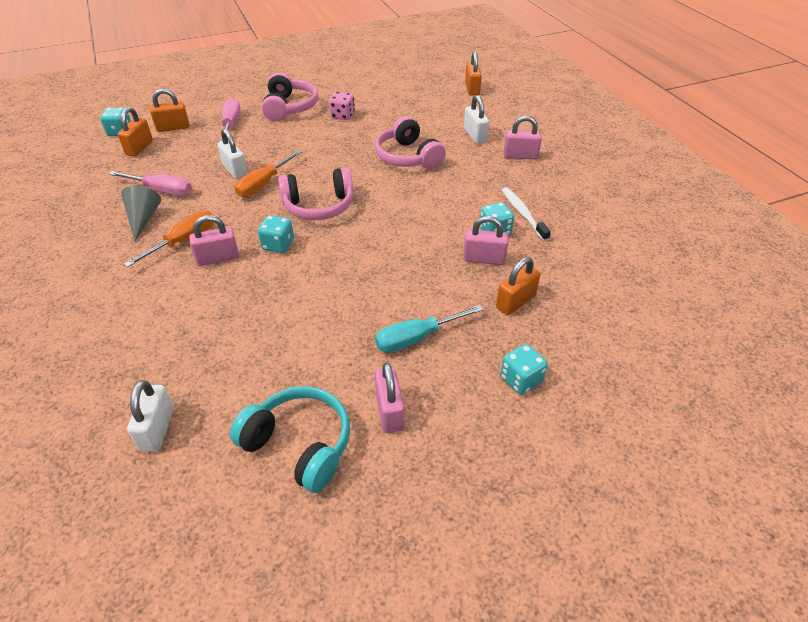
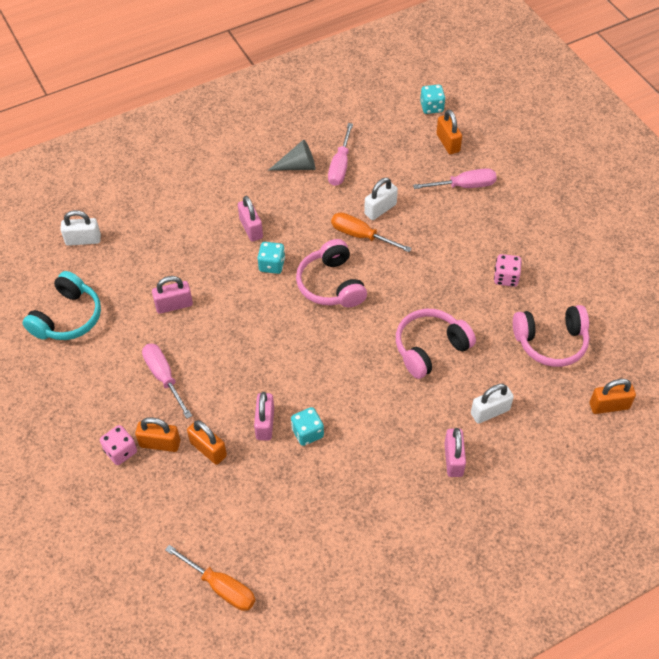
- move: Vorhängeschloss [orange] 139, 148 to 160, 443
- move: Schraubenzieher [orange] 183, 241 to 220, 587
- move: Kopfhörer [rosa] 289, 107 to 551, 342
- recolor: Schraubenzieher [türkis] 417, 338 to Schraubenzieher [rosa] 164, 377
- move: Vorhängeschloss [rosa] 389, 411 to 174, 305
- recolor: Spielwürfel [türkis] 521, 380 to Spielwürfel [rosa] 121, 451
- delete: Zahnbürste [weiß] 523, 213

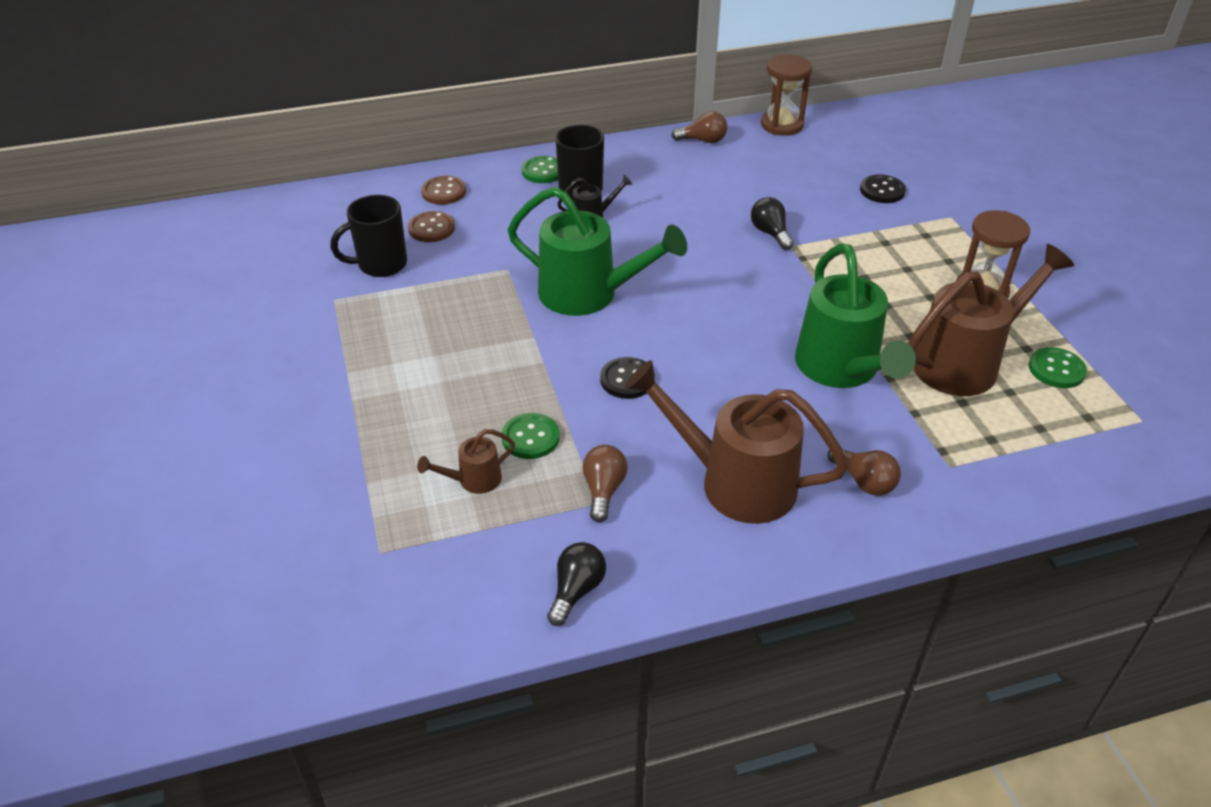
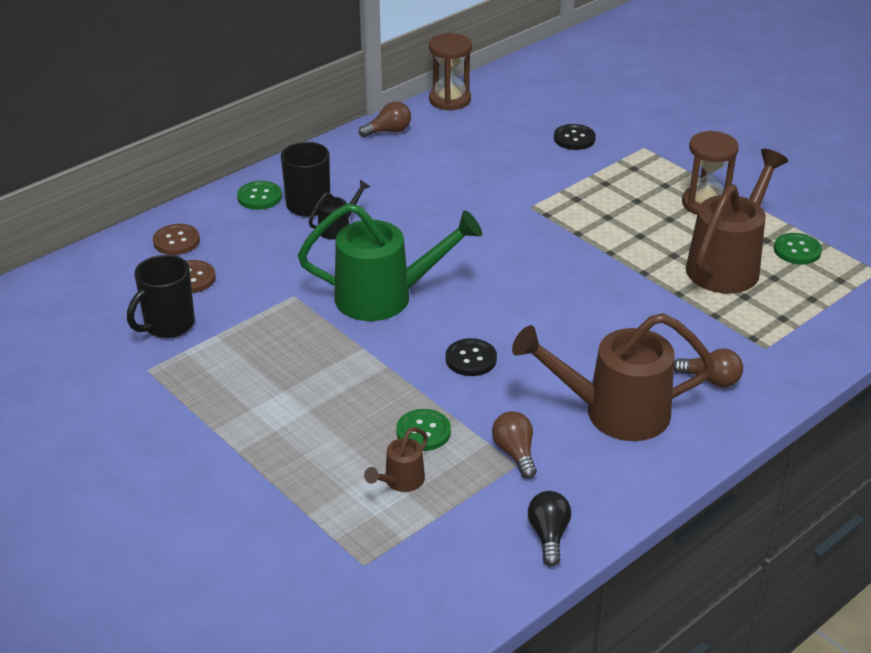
- delete: Glühbirne [schwarz] 770, 233
- delete: Gießkanne [grün] 841, 369

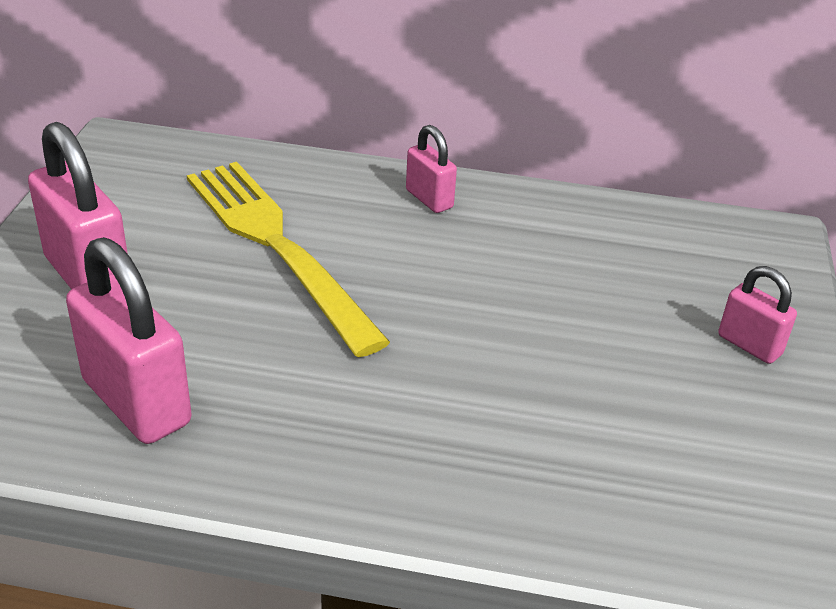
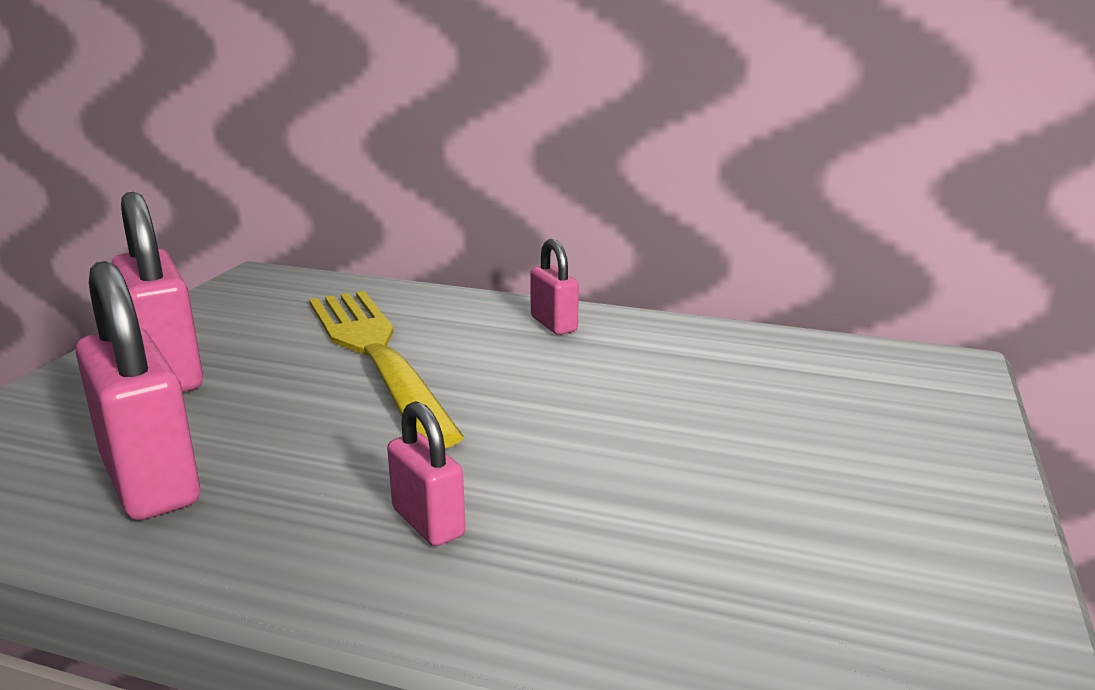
- move: Vorhängeschloss [rosa] 749, 345 to 428, 522

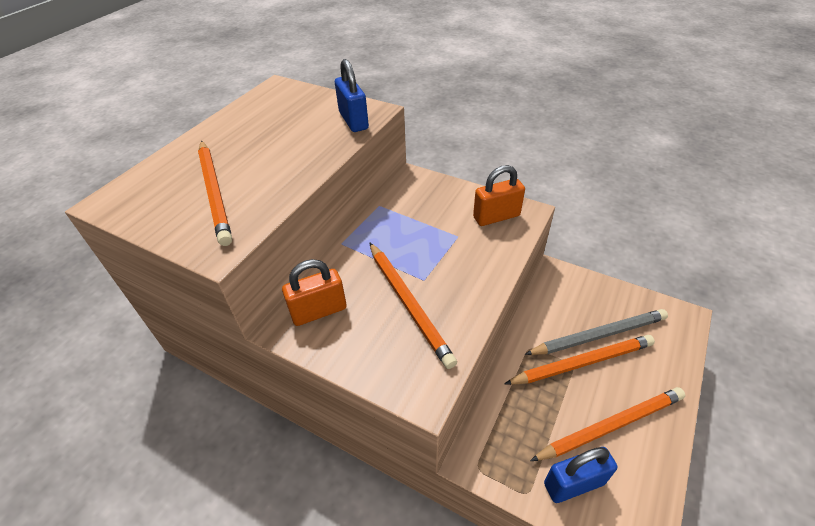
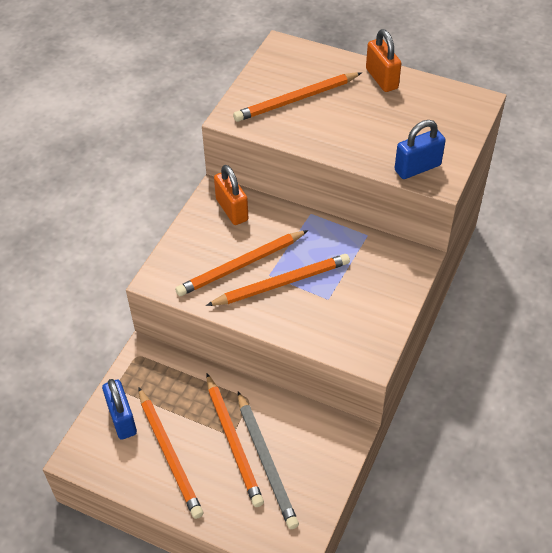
- move: Vorhängeschloss [orange] 496, 217 to 381, 79
- insert: Bleistift [orange] 281, 283

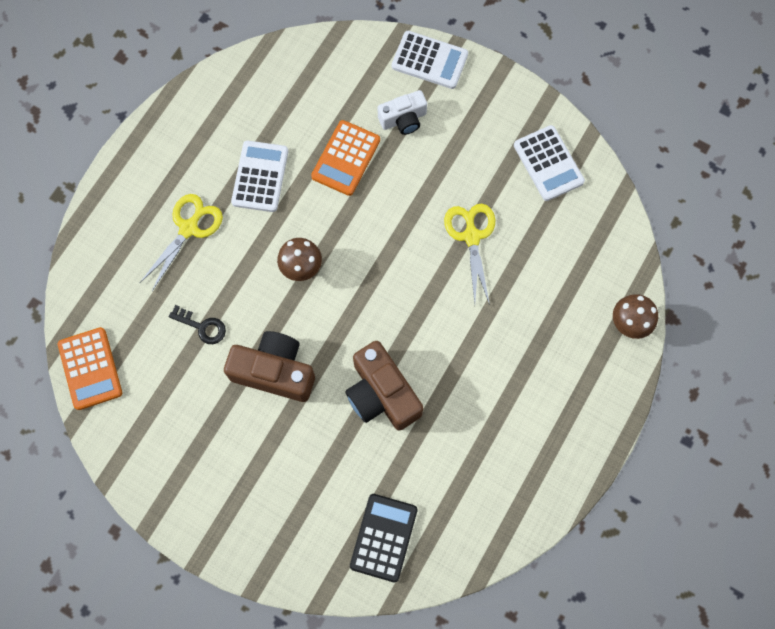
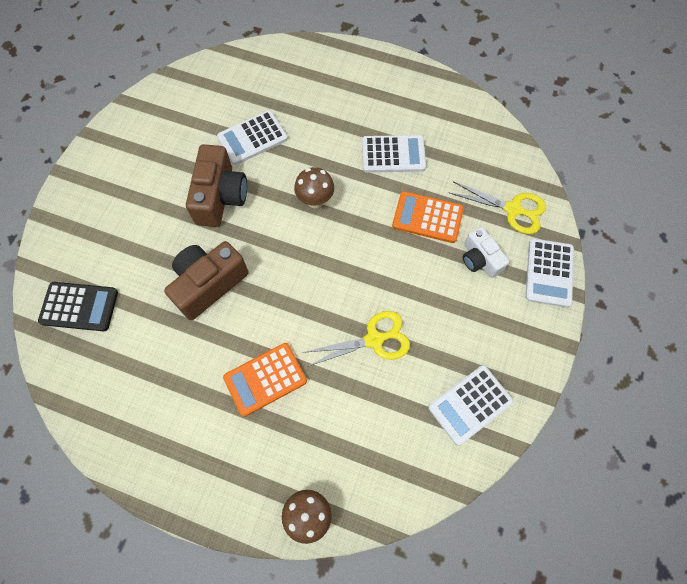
- move: Taschenrechner [orange] 90, 368 to 265, 379
- move: Schere [gelb] 189, 228 to 512, 209
- replace: Schlüssel [schwarz] 202, 326 to Taschenrechner [weiß] 252, 138

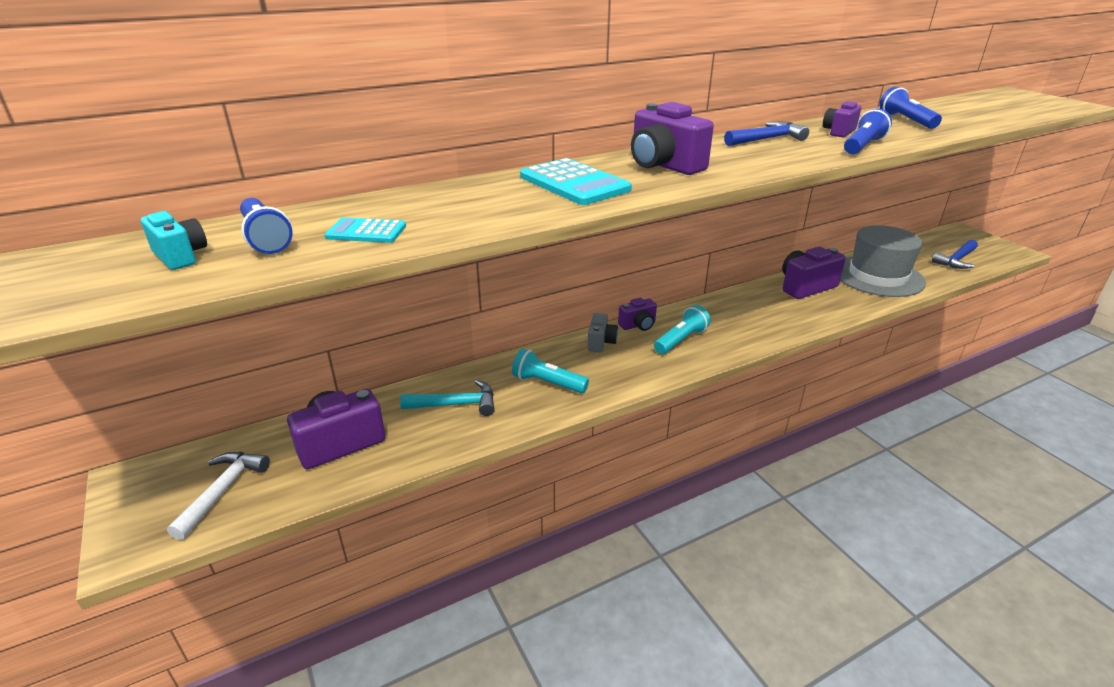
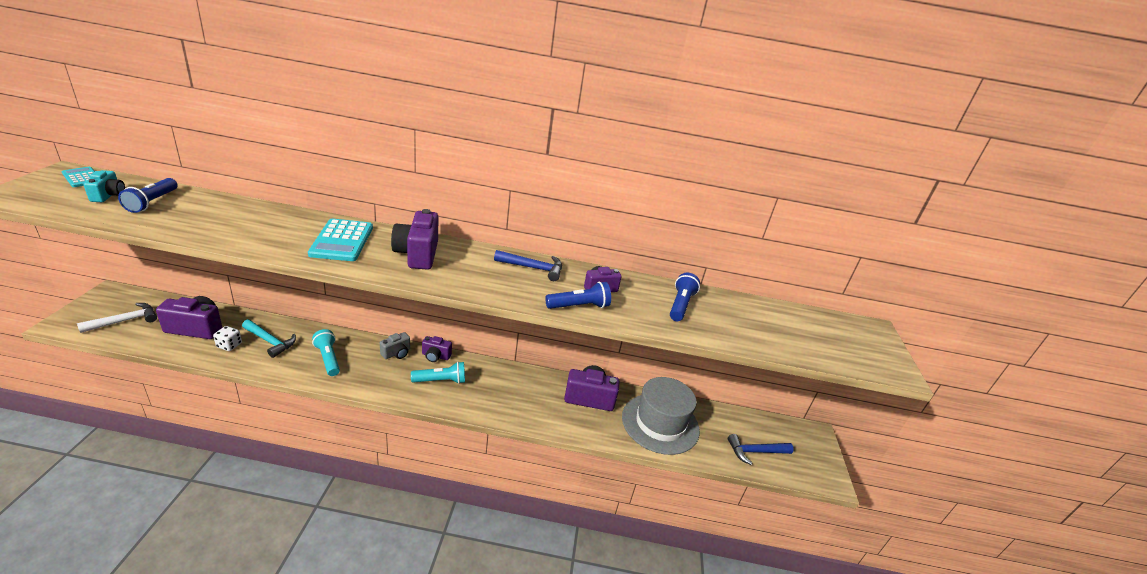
- move: Taschenrechner [türkis] 366, 232 to 82, 177
- insert: Spielwürfel [weiß] 229, 345

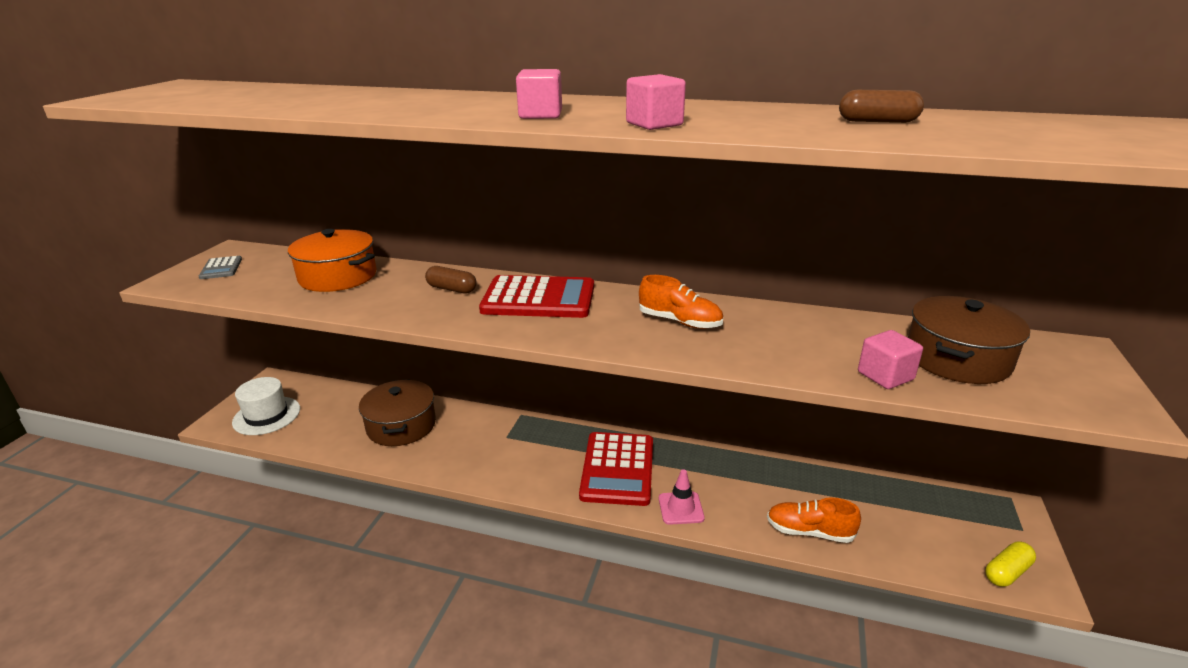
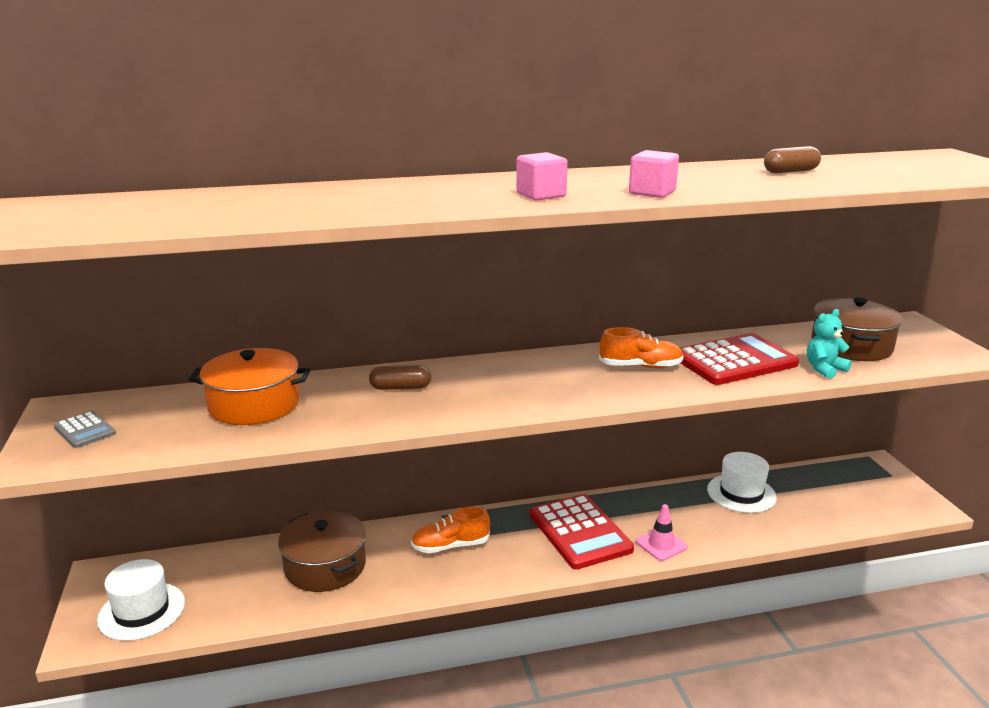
- move: Taschenrechner [rot] 539, 298 to 734, 361
- move: Schuh [orange] 809, 531 to 451, 546
- replace: Kubus [rosa] 885, 376 to Teddybär [türkis] 824, 369
- delete: Kapsel [gelb] 1007, 572
- insert: Hut [weiß] 741, 493

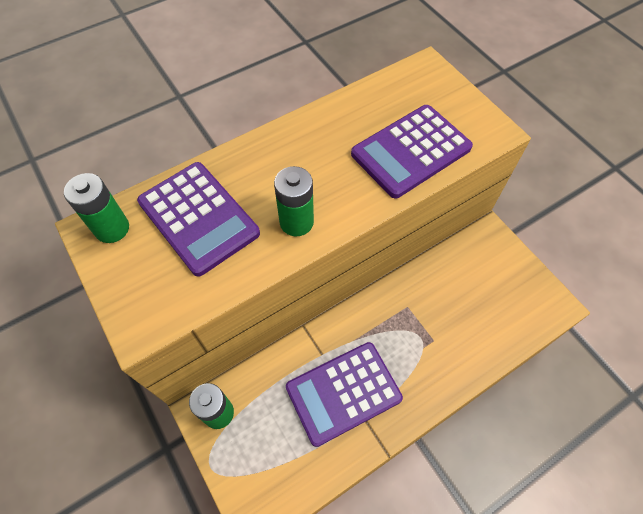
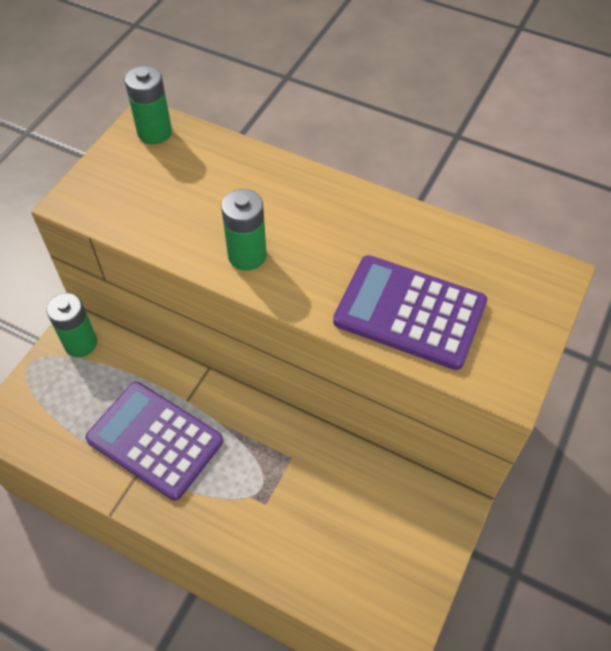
- delete: Taschenrechner [lila] 198, 218

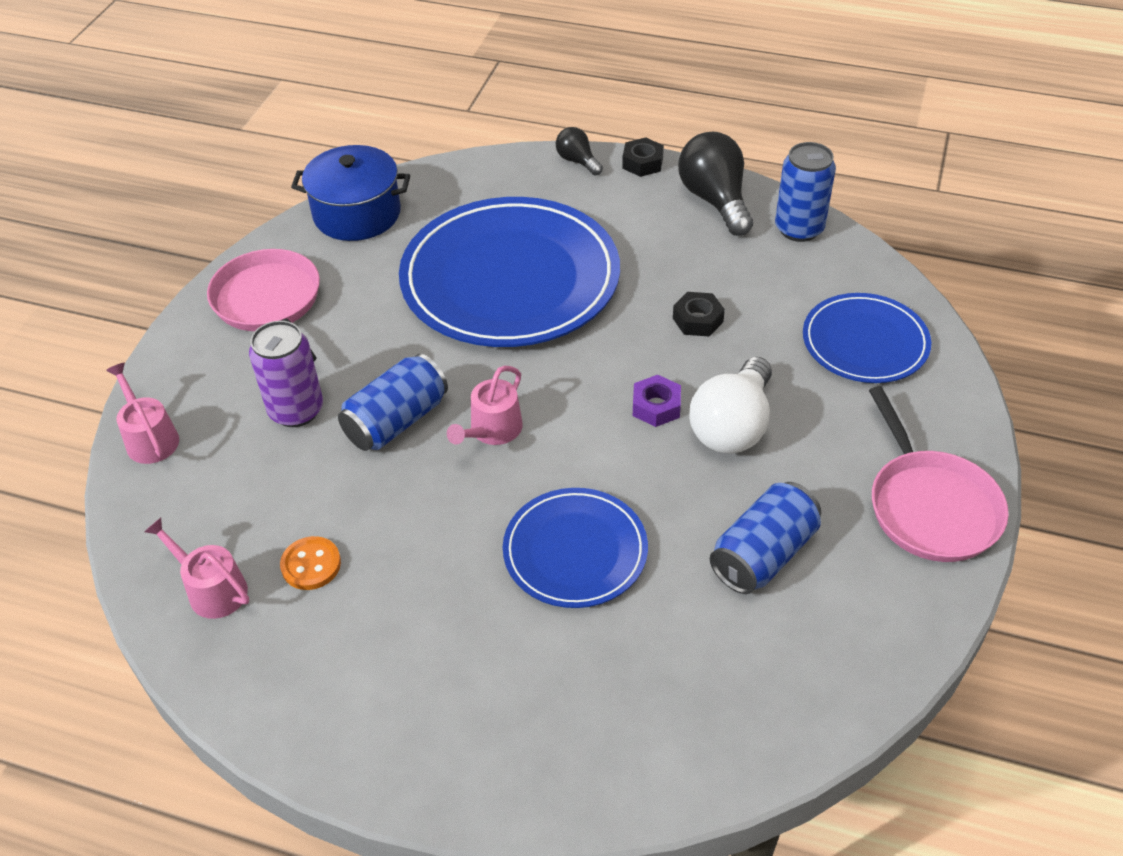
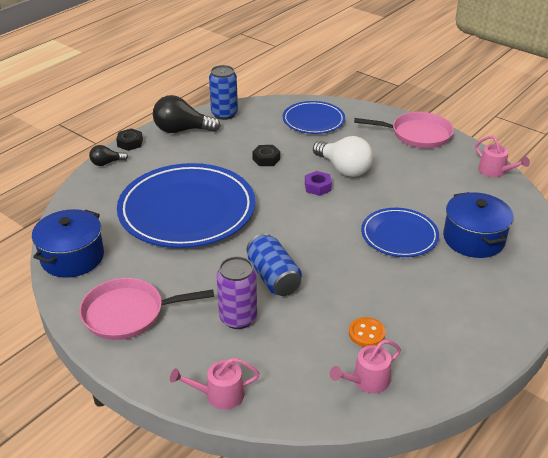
- move: Gießkanne [rosa] 492, 430 to 495, 171
- delete: Dose [blau] 763, 554
- insert: Kochtopf [blau] 473, 239

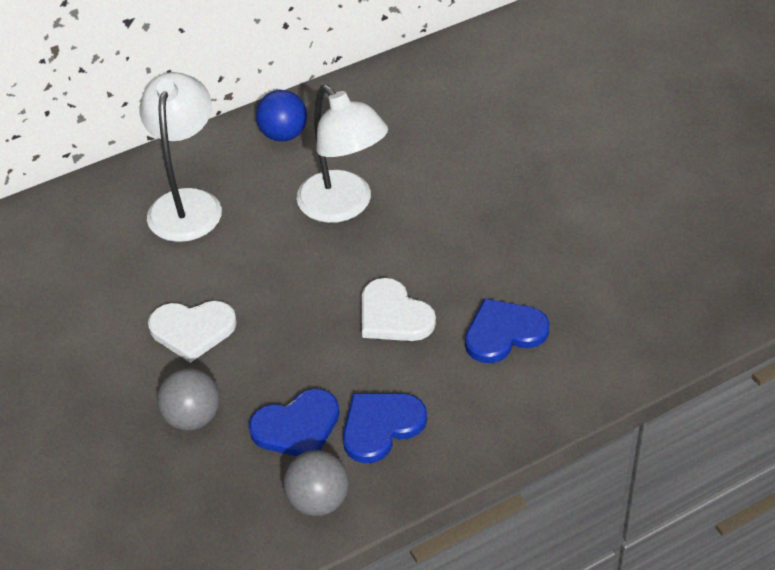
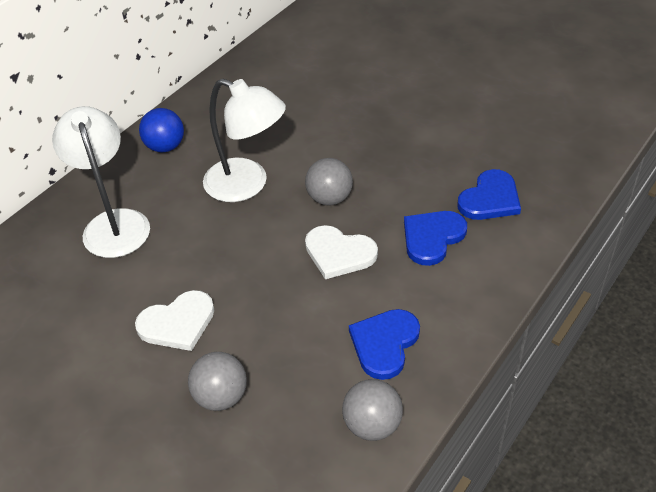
- move: Herz [blau] 297, 427 to 490, 199
- insert: Ball [grau] 329, 198

